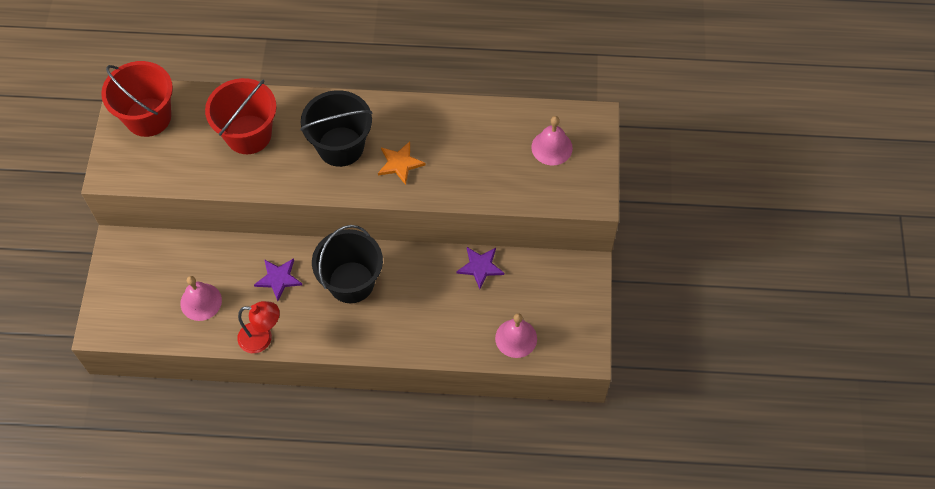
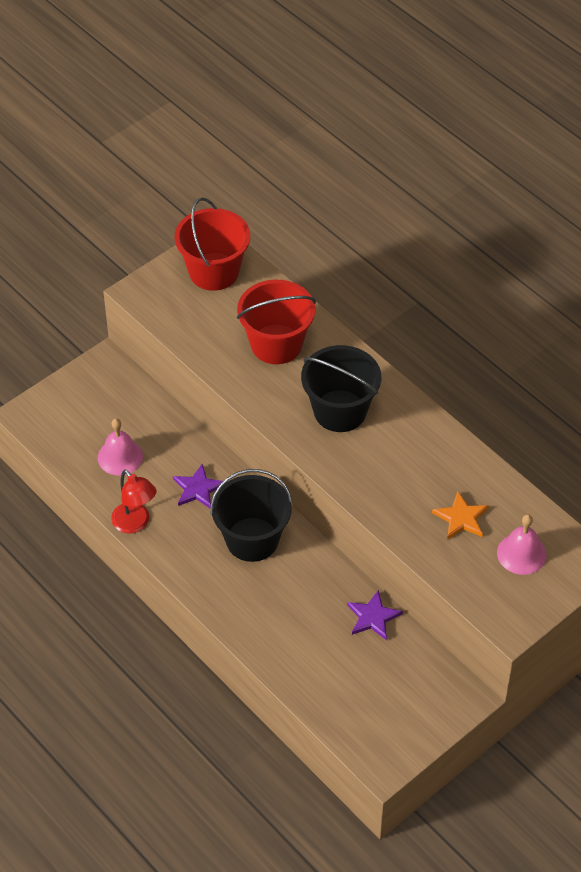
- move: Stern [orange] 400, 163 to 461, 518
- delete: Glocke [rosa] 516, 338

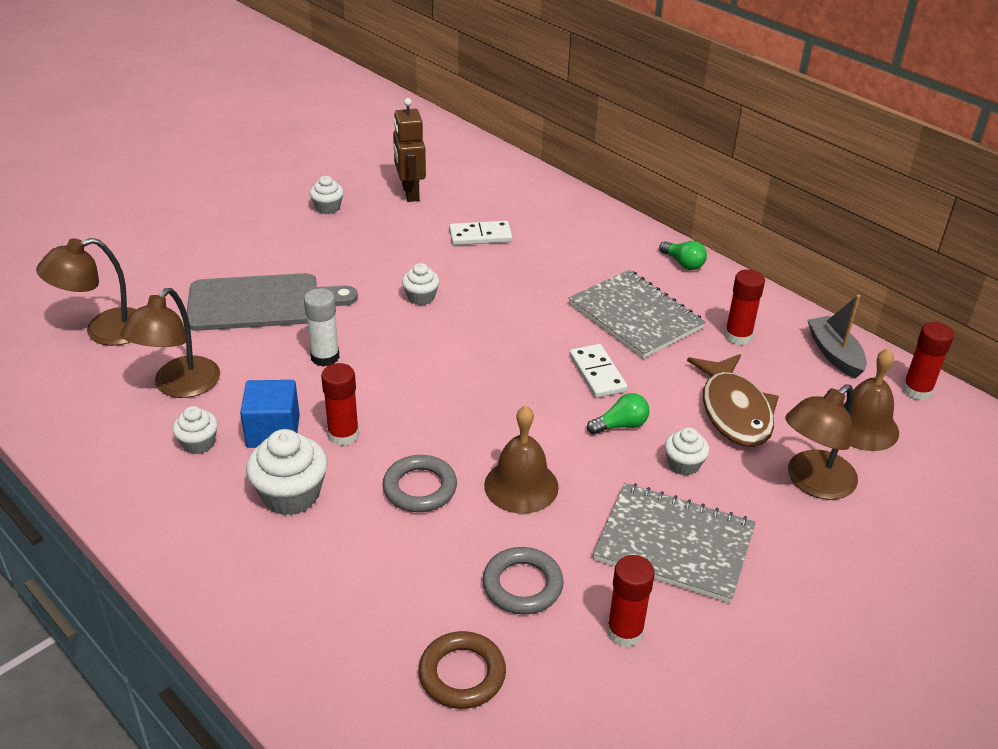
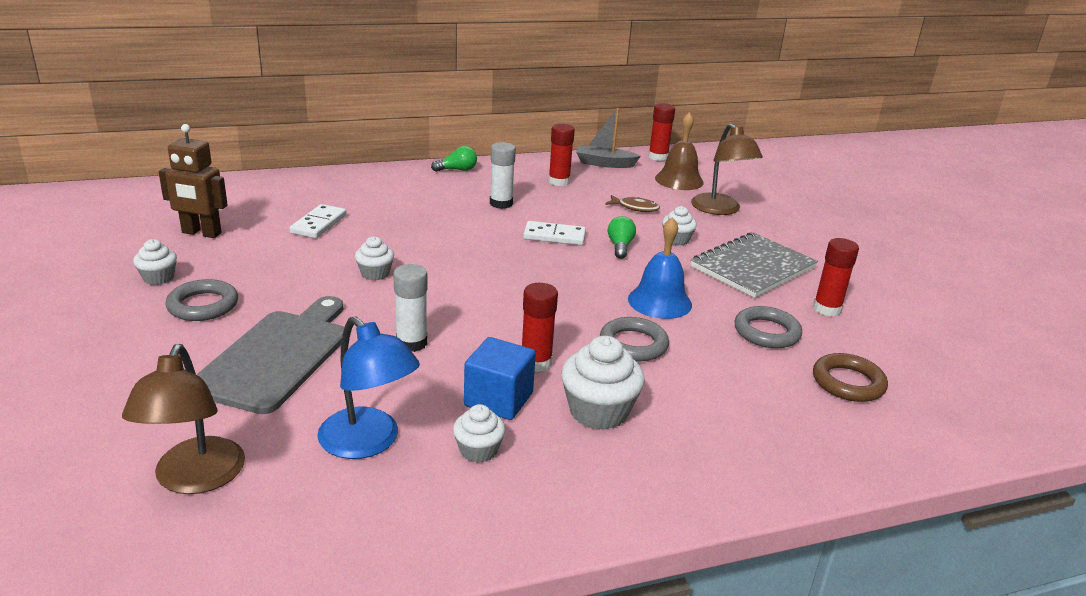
- recolor: Lampe [braun] 179, 386 to Lampe [blau] 368, 443
- recolor: Glocke [braun] 521, 486 to Glocke [blau] 659, 301
- replace: Notizbuch [grau] 635, 316 to Klebestift [weiß] 501, 203
- resize: Fisch [braun] 734, 411 = 635, 208 x0.51
- insert: Ring [grau] 203, 305

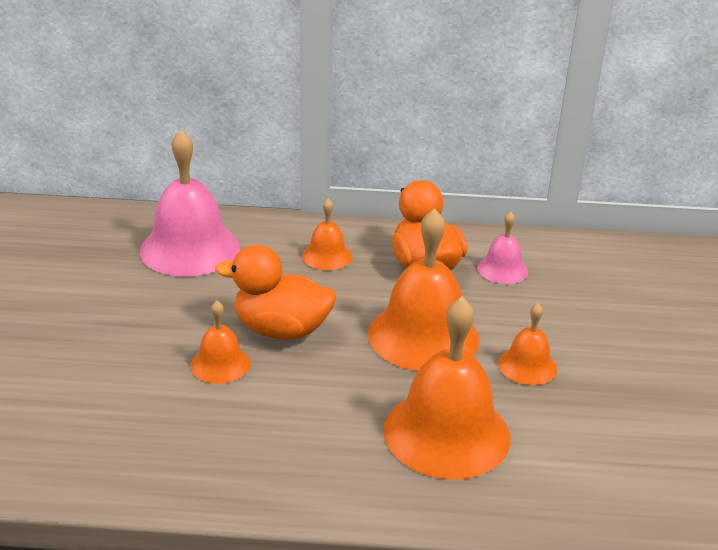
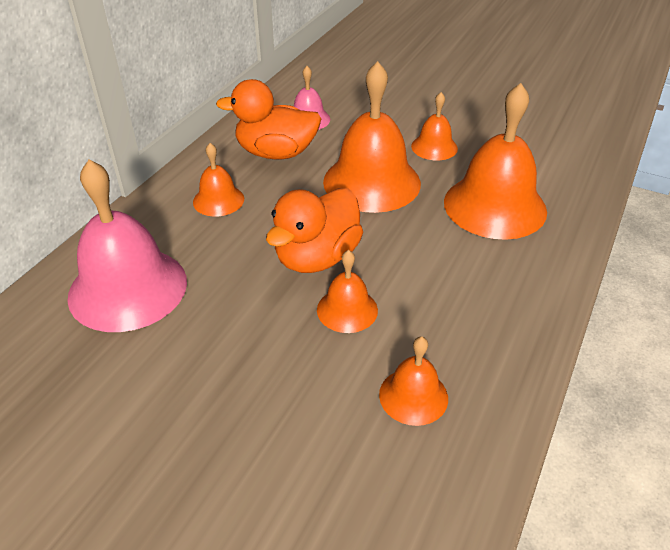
- insert: Glocke [orange] 413, 396

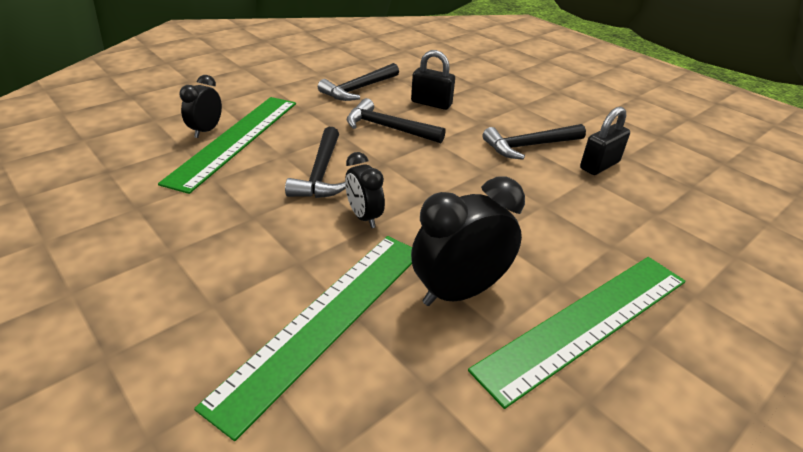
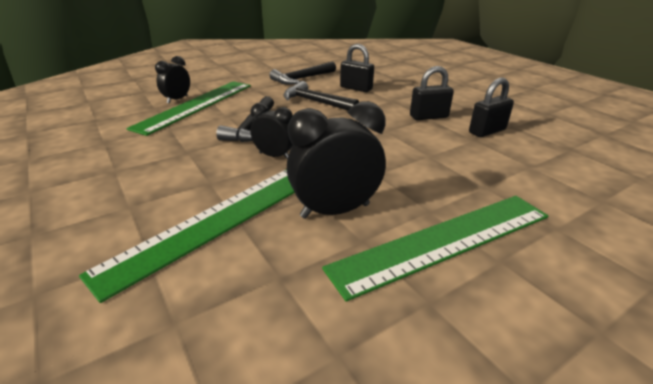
- rotate: Wecker [schwarz] 364, 217 = 274, 156 135 degrees clockwise
- replace: Hammer [schwarz] 529, 146 to Vorhängeschloss [schwarz] 428, 117

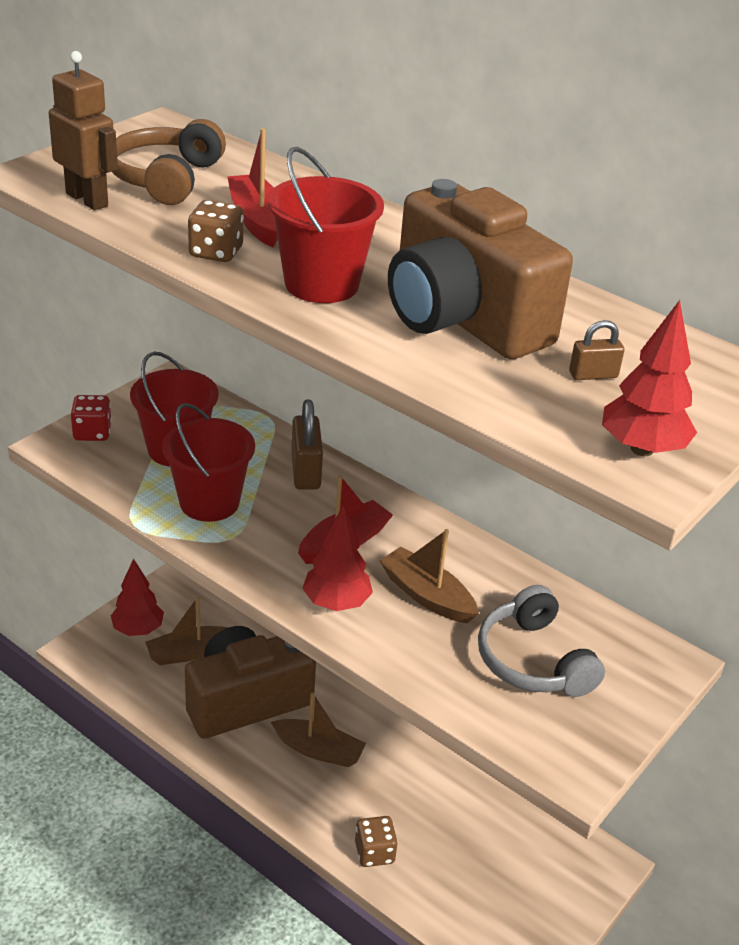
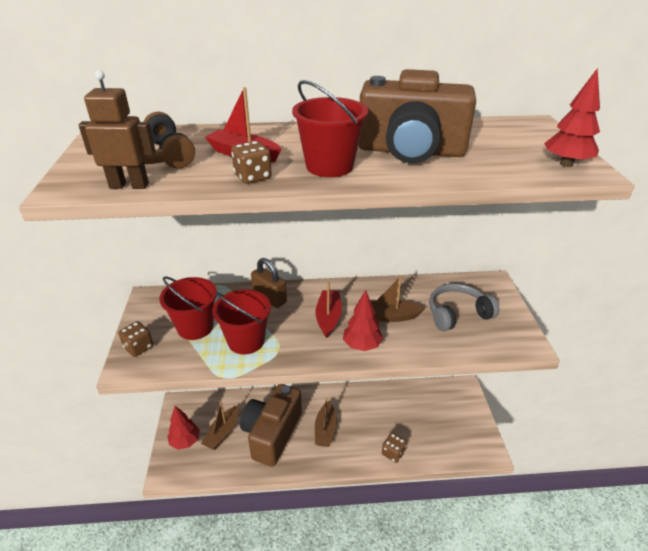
- recolor: Spielwürfel [rot] 92, 432 to Spielwürfel [braun] 138, 347
- rotate: Boot [braun] 319, 750 = 325, 430 120 degrees clockwise
- rotate: Kopfhörer [grau] 533, 660 = 457, 314 135 degrees clockwise
- delete: Vorhängeschloss [braun] 593, 375

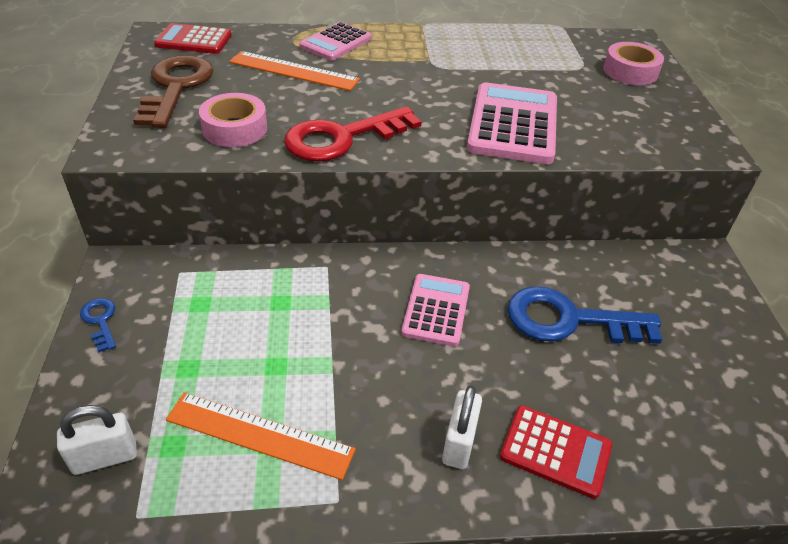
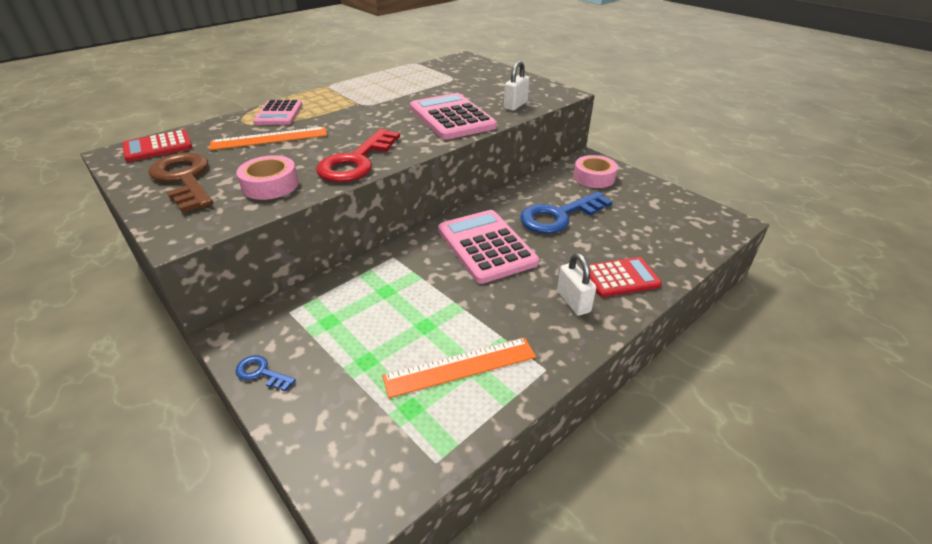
- move: Vorhängeschloss [weiß] 105, 458 to 515, 105
- resize: Taschenrechner [rosa] 436, 310 = 486, 246 x1.61
- move: Klebeband [rosa] 630, 71 to 594, 177

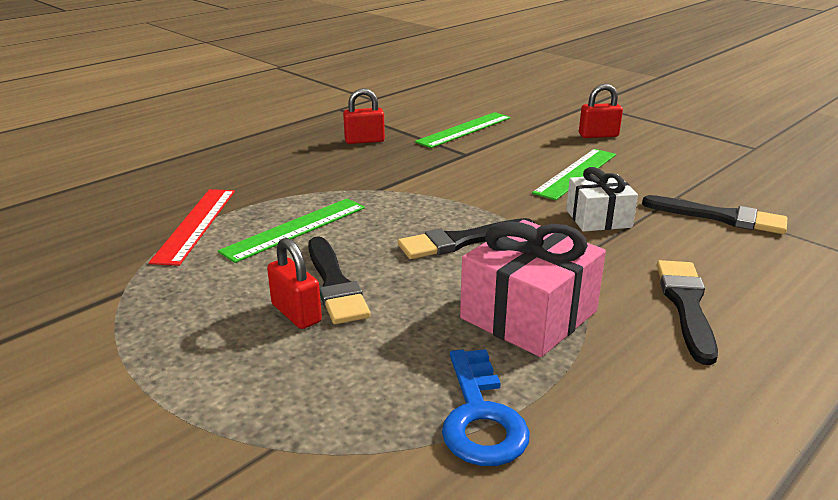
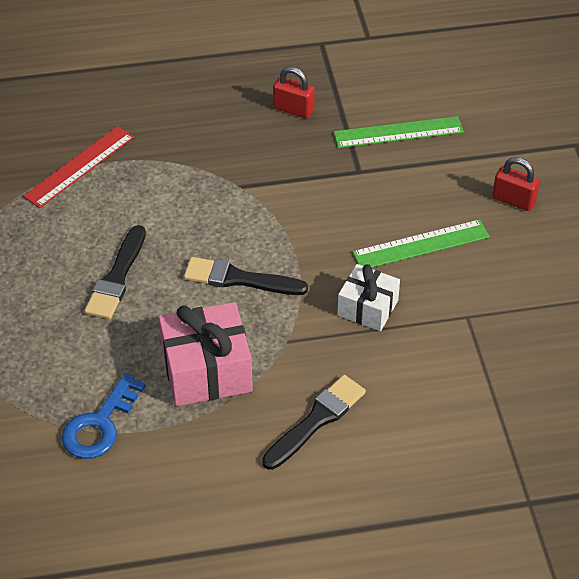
- delete: Lineal [grün] 295, 229
- delete: Vorhängeschloss [rot] 296, 313
- delete: Pinsel [schwarz] 720, 217

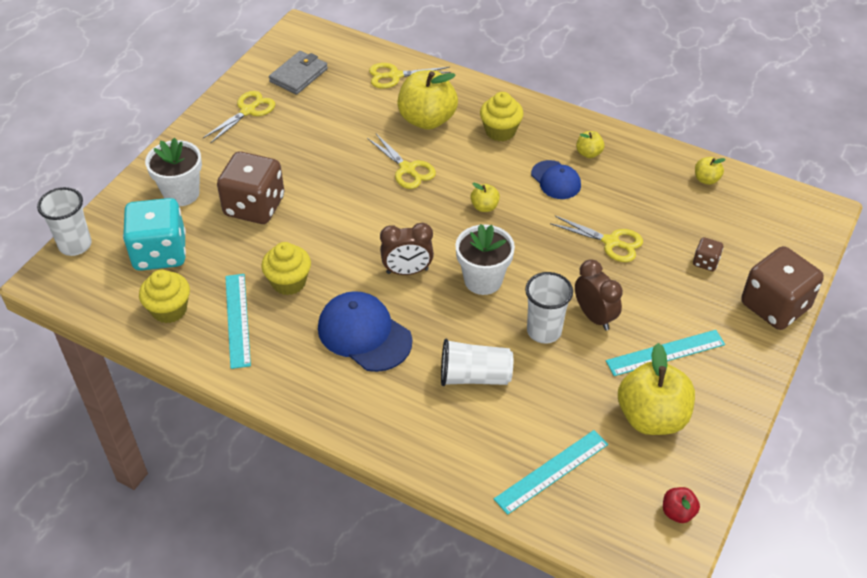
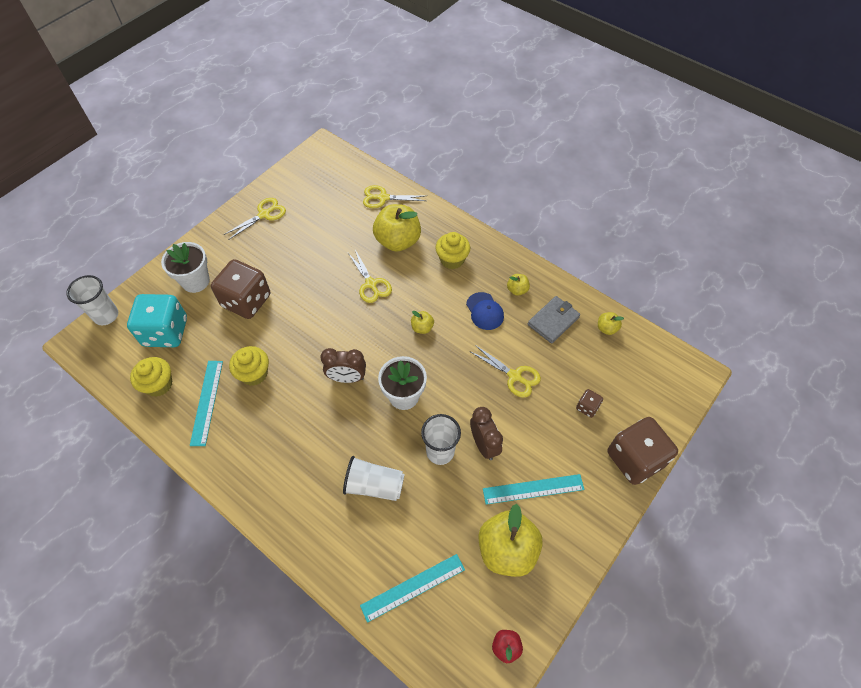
- move: Geldbörse [grau] 298, 75 to 553, 321
- delete: Kappe [blau] 364, 334

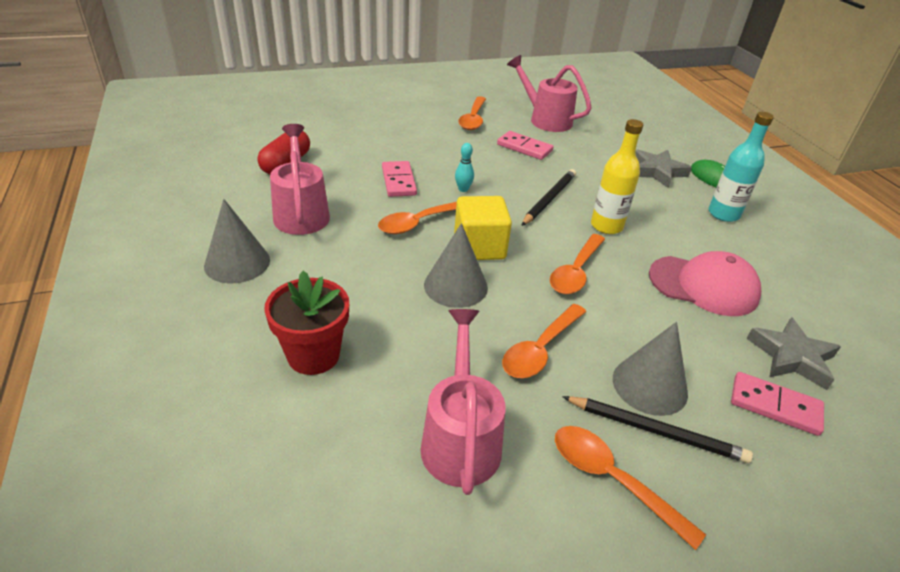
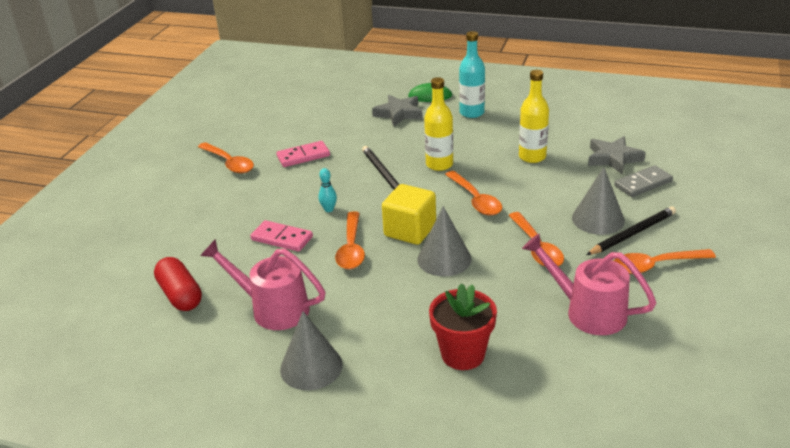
- delete: Gießkanne [rosa] 545, 119
- replace: Kappe [rosa] 703, 286 to Flasche [gelb] 532, 157
- recolor: Dominostein [rosa] 775, 405 to Dominostein [grau] 643, 184

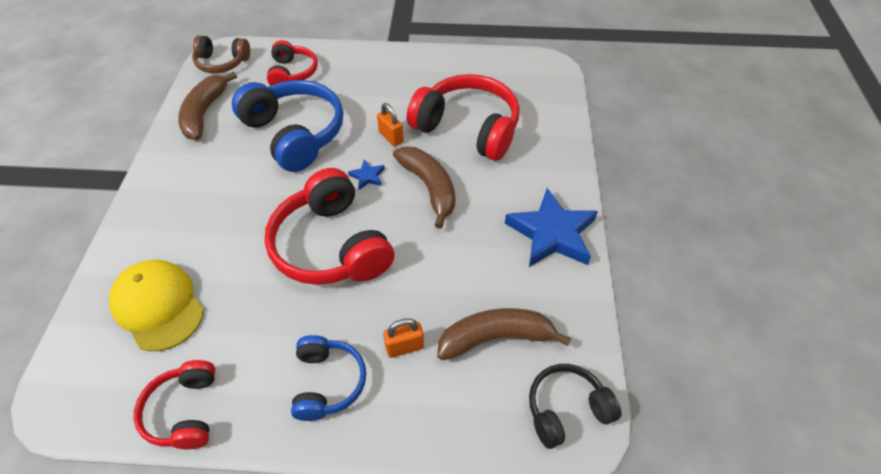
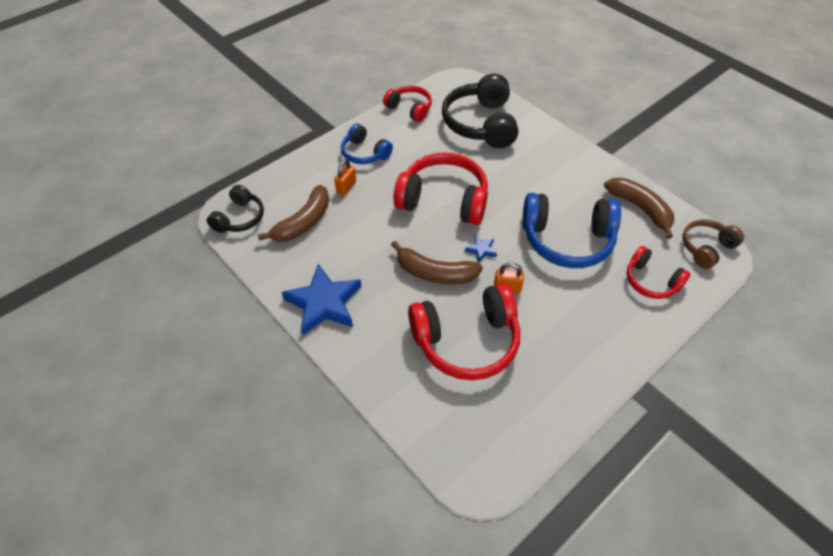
- replace: Kappe [gelb] 158, 306 to Kopfhörer [schwarz] 481, 124

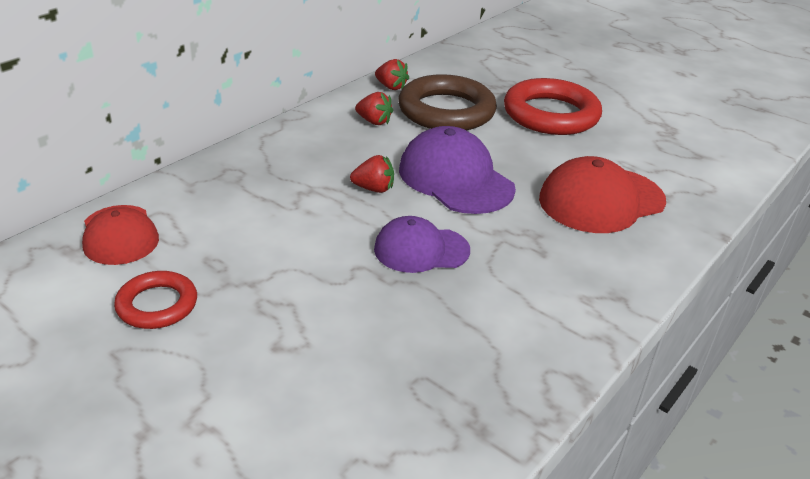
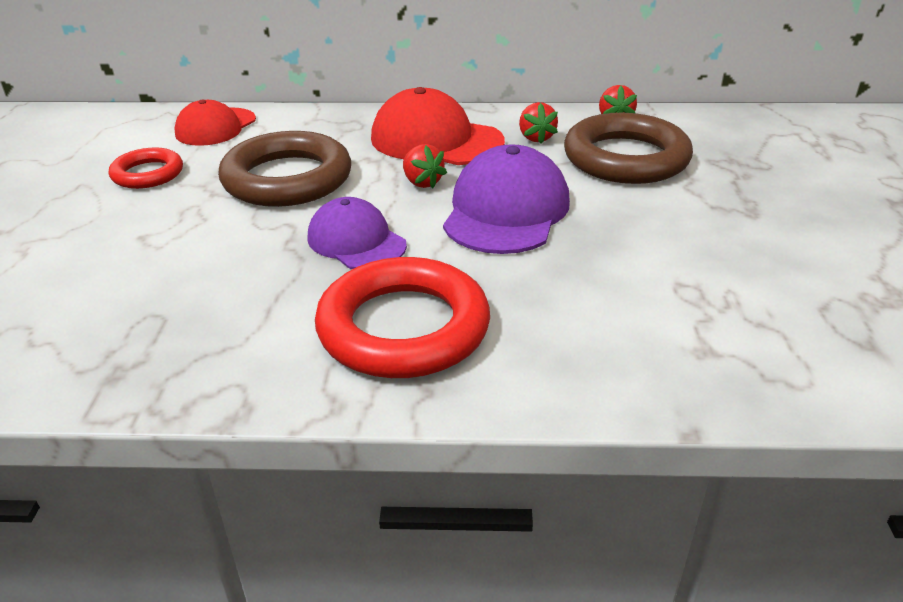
- move: Ring [rot] 551, 114 to 403, 327
- move: Kappe [rot] 601, 200 to 436, 140
- insert: Ring [braun] 287, 179

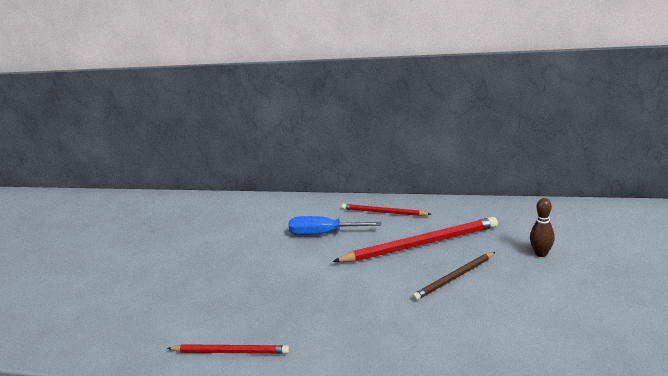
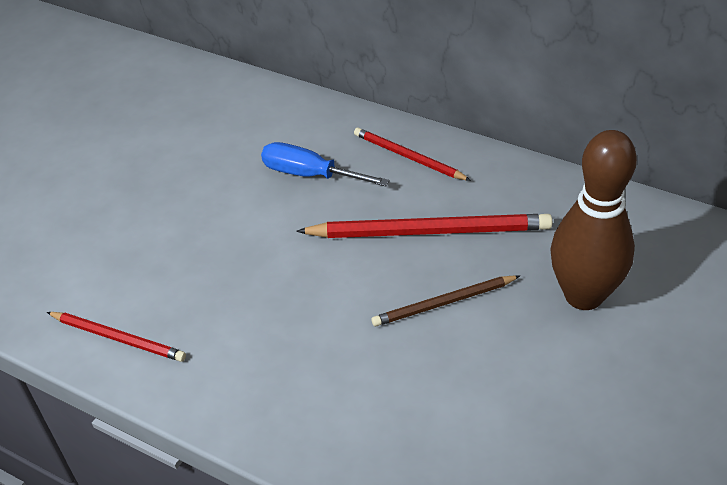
- resize: Bowlingkegel [braun] 541, 254 = 583, 295 x2.27

